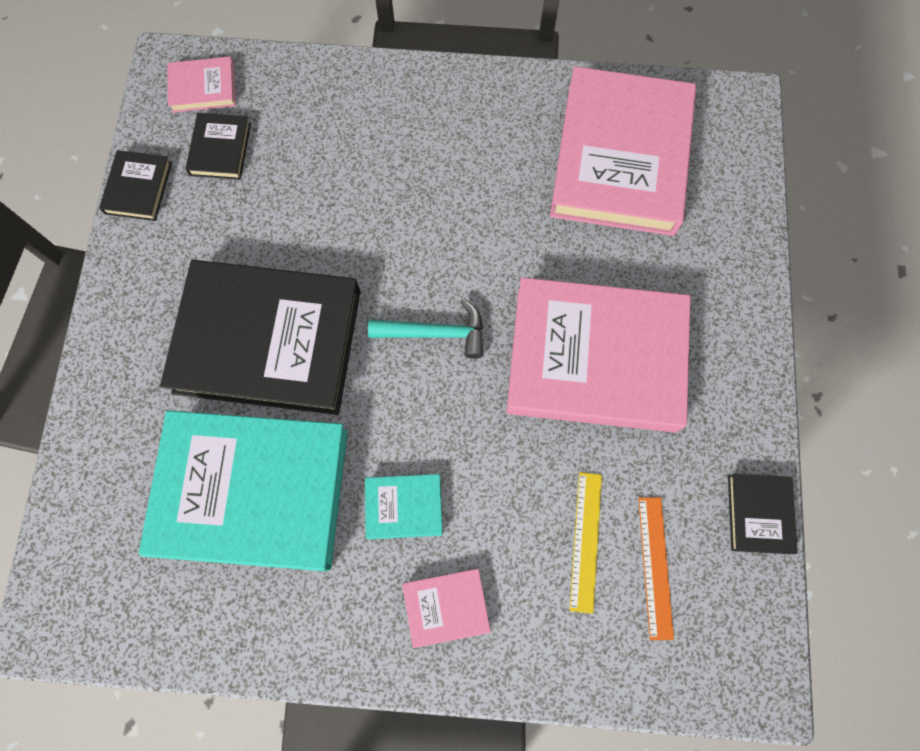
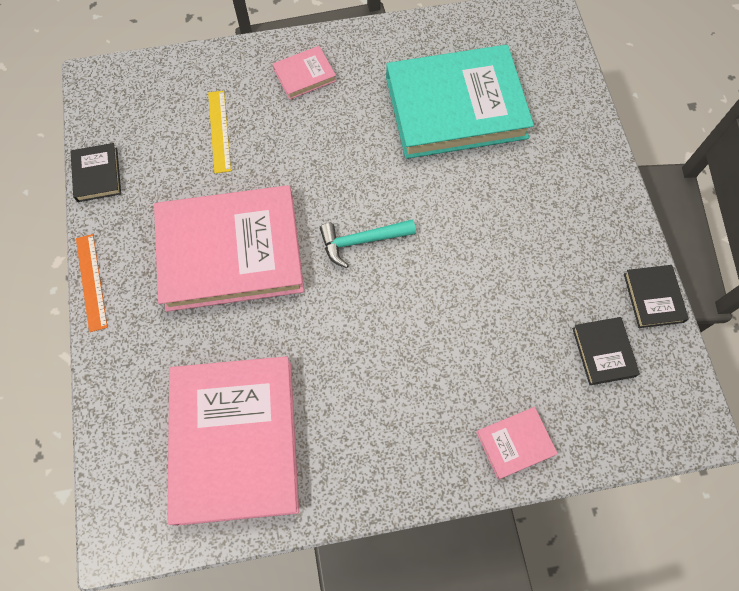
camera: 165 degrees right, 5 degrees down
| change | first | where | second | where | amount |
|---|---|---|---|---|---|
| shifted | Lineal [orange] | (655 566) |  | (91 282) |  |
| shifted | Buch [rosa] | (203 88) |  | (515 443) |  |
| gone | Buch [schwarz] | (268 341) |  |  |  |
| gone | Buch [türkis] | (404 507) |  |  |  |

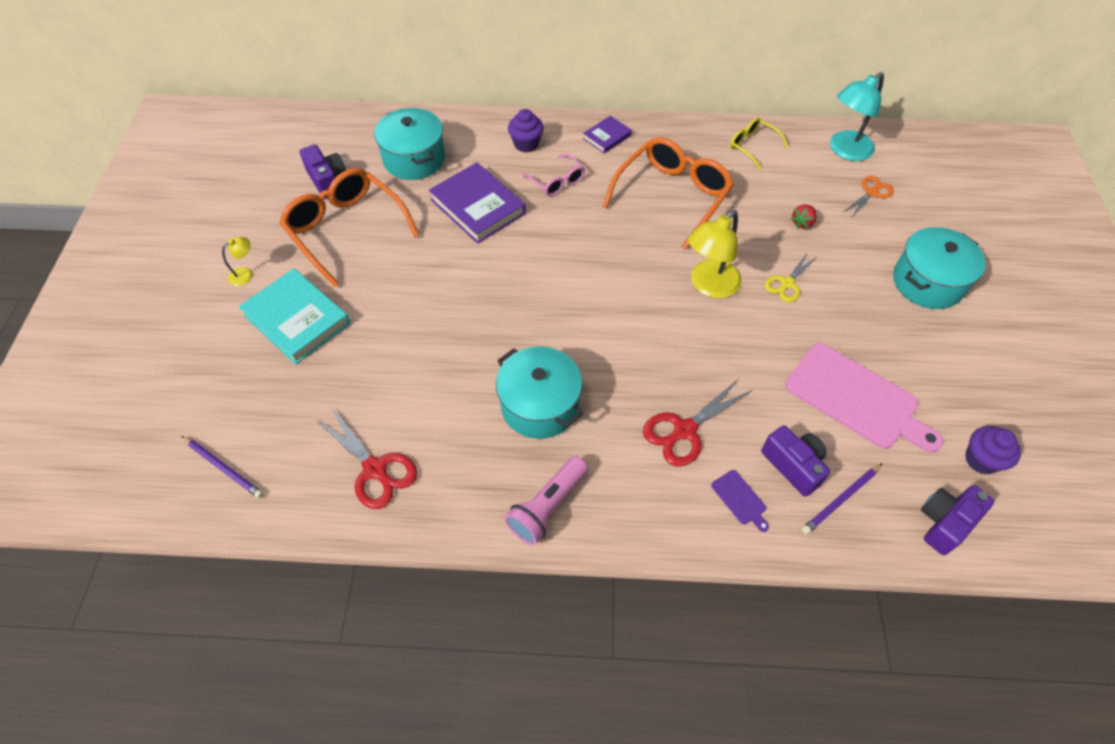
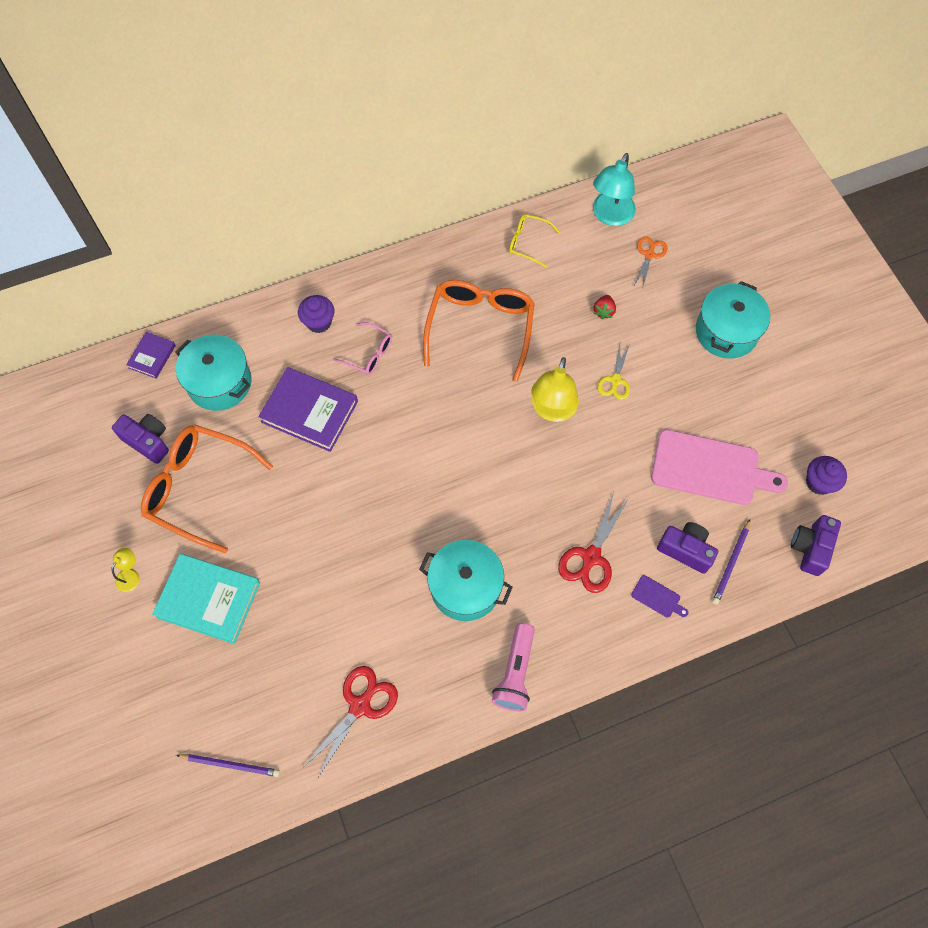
camera: 25 degrees left, 10 degrees up
| change | first | where | second | where | amount |
|---|---|---|---|---|---|
| shifted | Buch [lila] | (607 137) |  | (152 356) |  |
| rotated | Schere [rot] | (375 469) |  | (360 706) | 75 degrees counterclockwise |

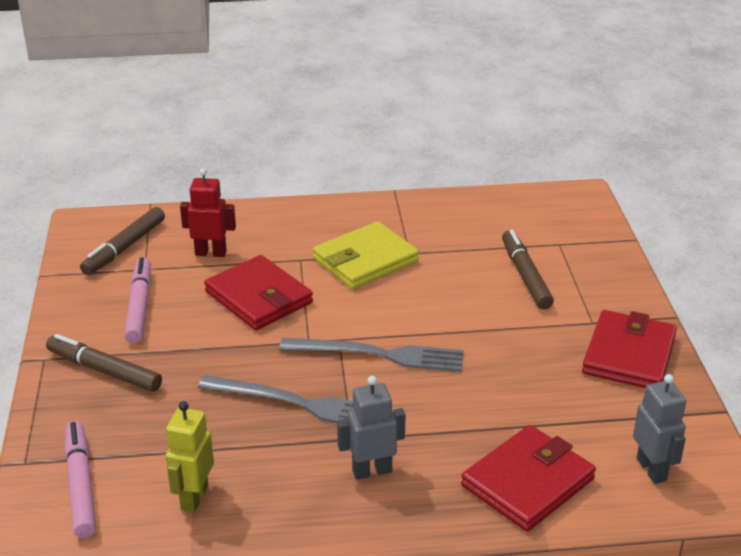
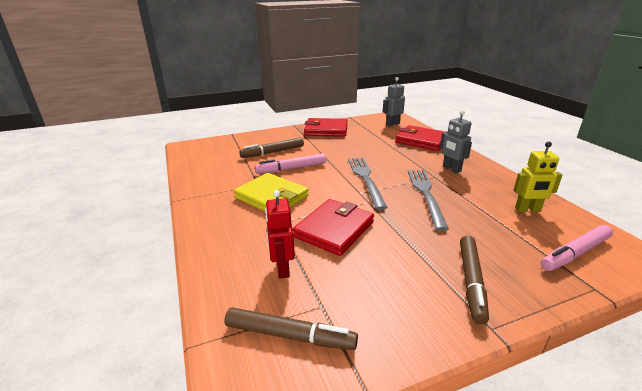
camera: 105 degrees left, 5 degrees down
| change | first | where | second | where | amount |
|---|---|---|---|---|---|
| shifted | Filzstift [rosa] | (140 306) |  | (291 168) |  |

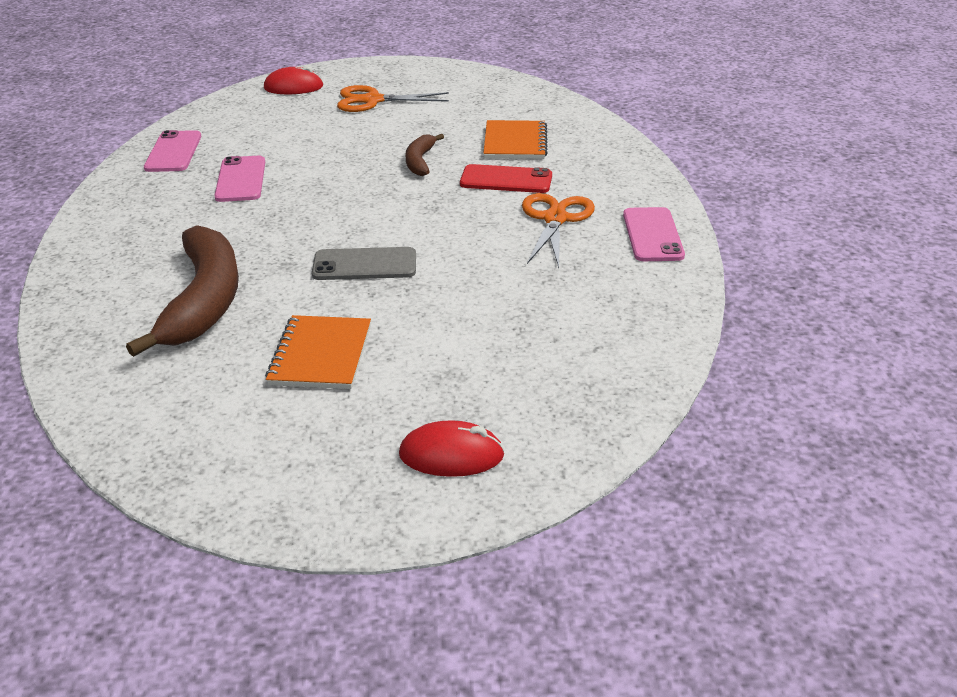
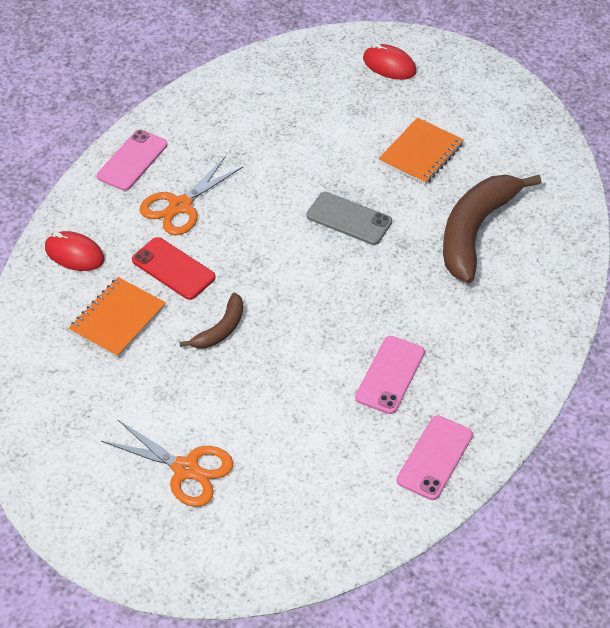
camera: 150 degrees left, 15 degrees up
| change | first | where | second | where | amount |
|---|---|---|---|---|---|
| shifted | Computermaus [rot] | (293 87) |  | (74 254) |  |

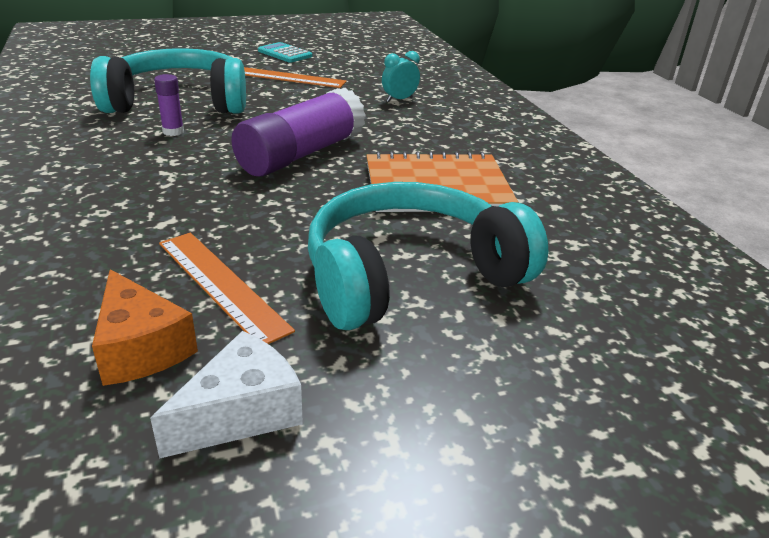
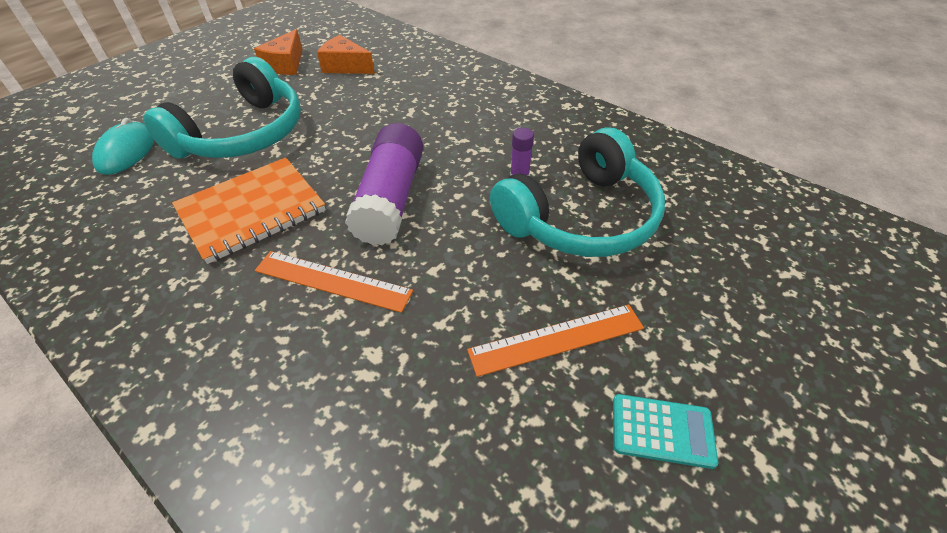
camera: 150 degrees right, 15 degrees up
| change | first | where | second | where | amount |
|---|---|---|---|---|---|
| new |  |  | Computermaus [türkis] | (126 152) |  |
| repainted | Käse [weiß] | (241 412) | Käse [orange] | (286 65) |  |
| shifted | Lineal [orange] | (221 284) |  | (333 280) |  |
| gone | Wecker [türkis] | (399 100) |  |  |  |

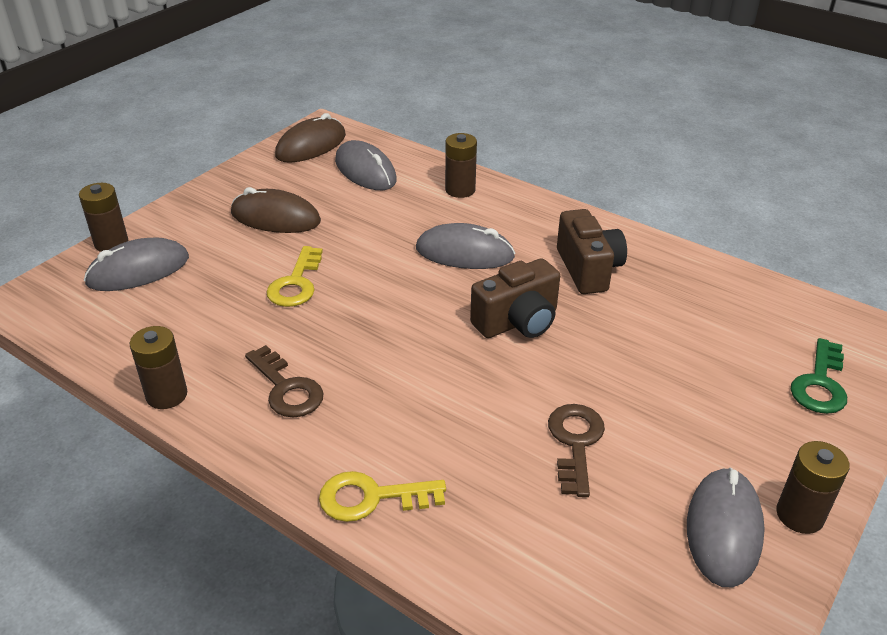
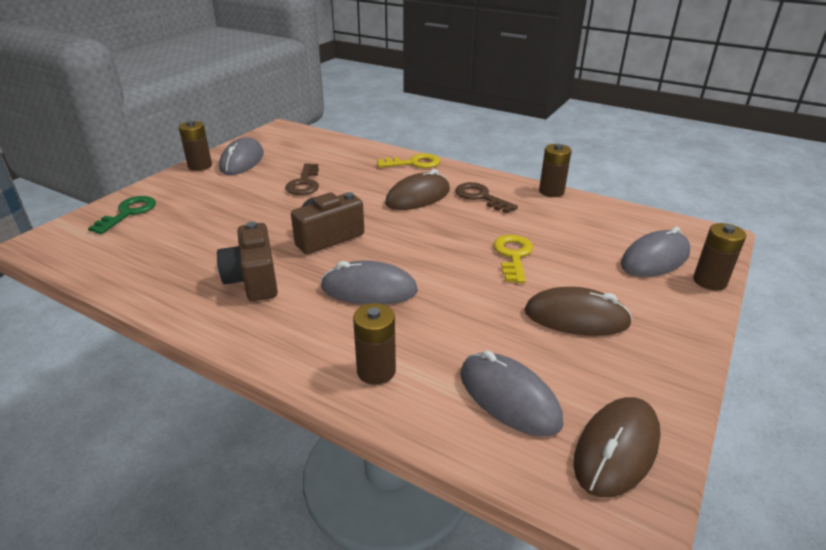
camera: 175 degrees right, 5 degrees down
| change | first | where | second | where | amount |
|---|---|---|---|---|---|
| new |  |  | Computermaus [braun] | (418 197) |  |

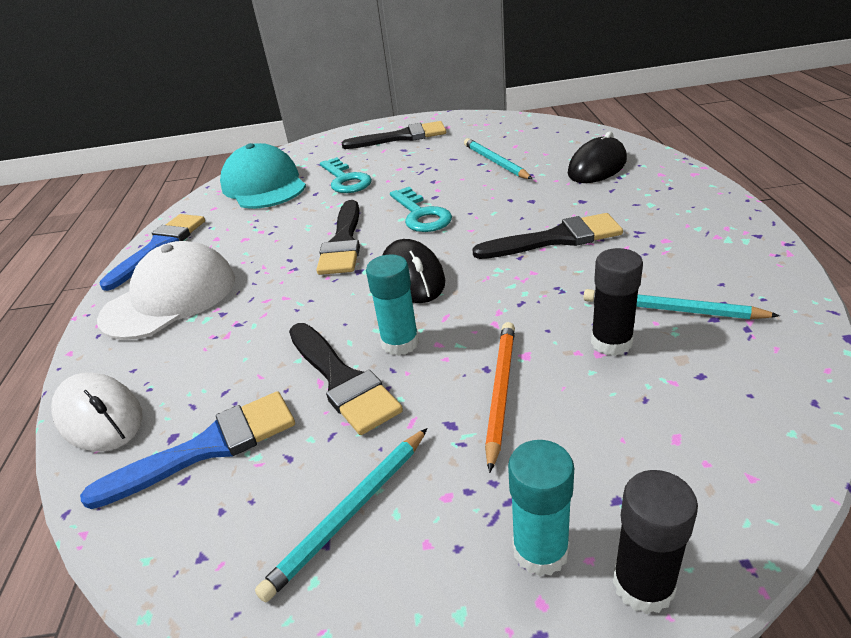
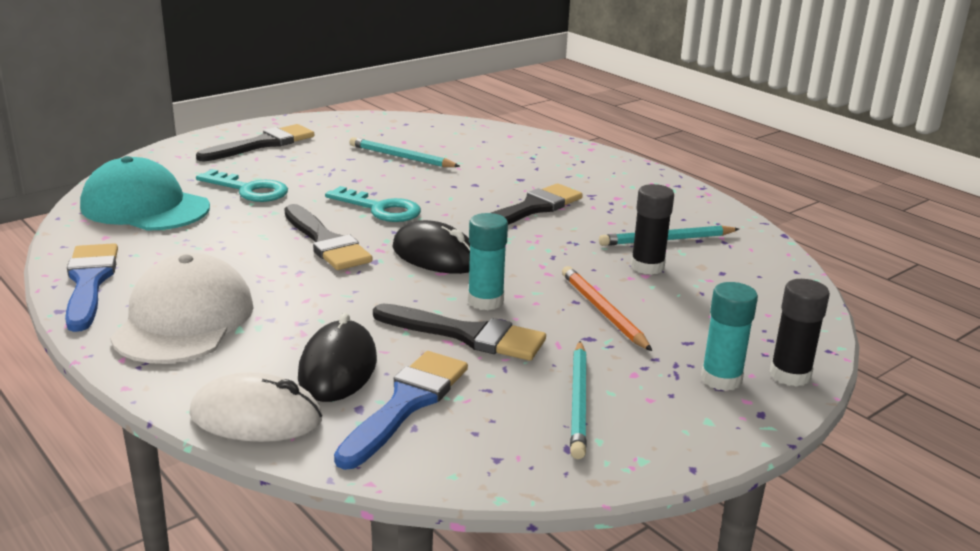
camera: 40 degrees left, 10 degrees down
| change | first | where | second | where | amount |
|---|---|---|---|---|---|
| shifted | Computermaus [schwarz] | (597 167) |  | (338 368) |  |

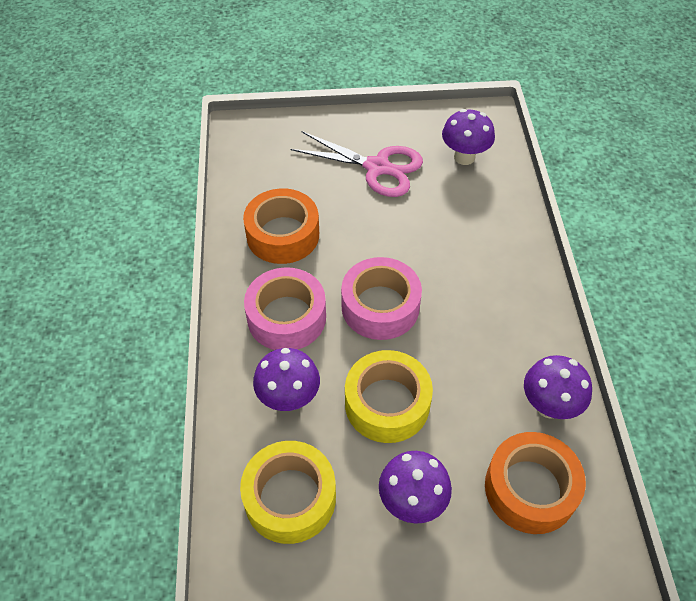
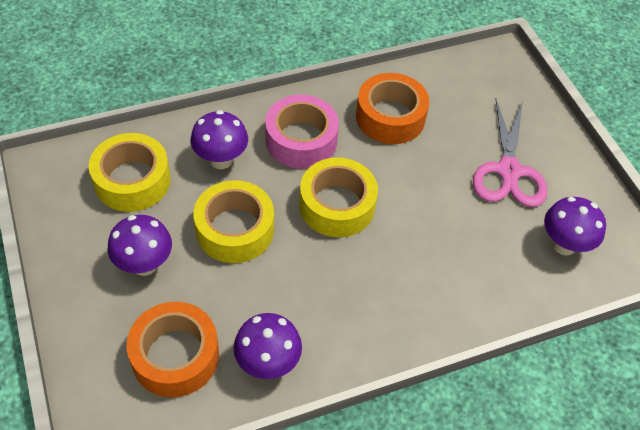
camera: 70 degrees right, 0 degrees up
| change | first | where | second | where | amount |
|---|---|---|---|---|---|
| repainted | Klebeband [rosa] | (380 306) | Klebeband [gelb] | (337 205) |  |

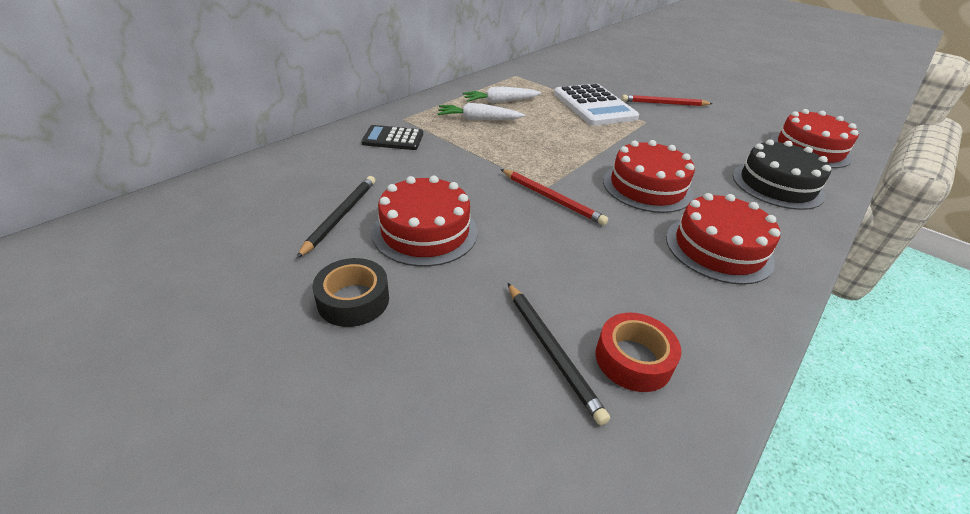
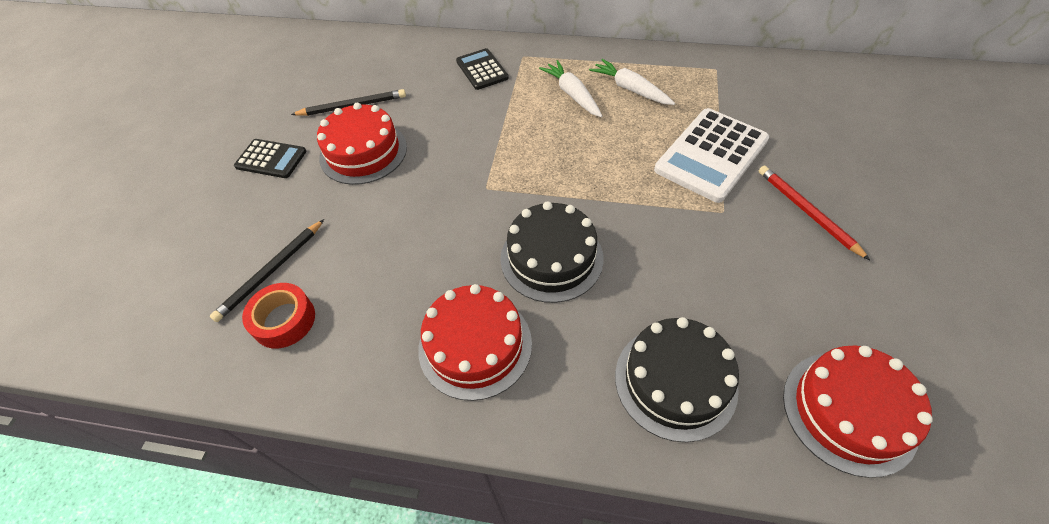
camera: 65 degrees right, 15 degrees up
| change | first | where | second | where | amount |
|---|---|---|---|---|---|
| swapped | Klebeband [schwarz] | (353 300) | Taschenrechner [schwarz] | (271 159) |  |
| repainted | Kuchen [rot] | (647 187) | Kuchen [schwarz] | (551 258) |  |
| gone | Bleistift [rot] | (552 198) |  |  |  |

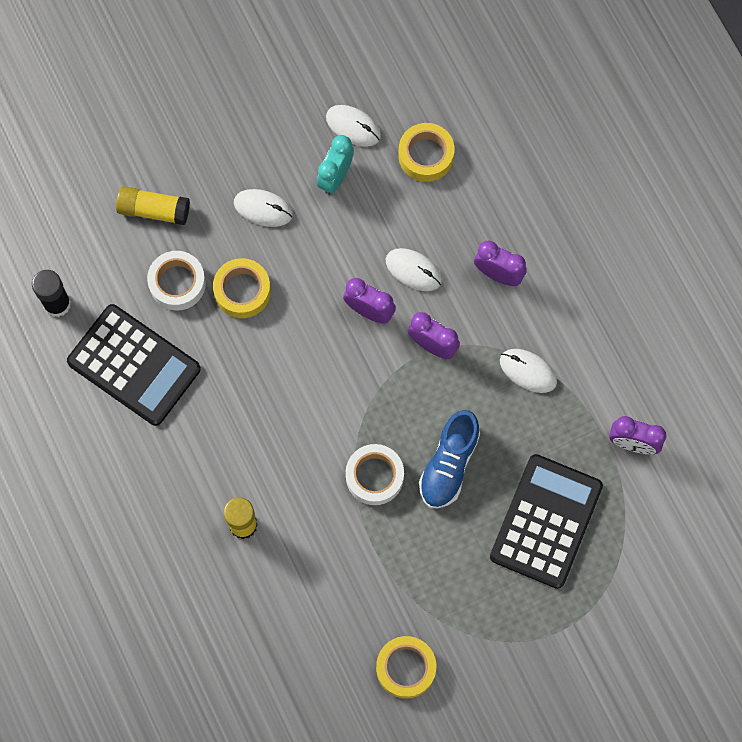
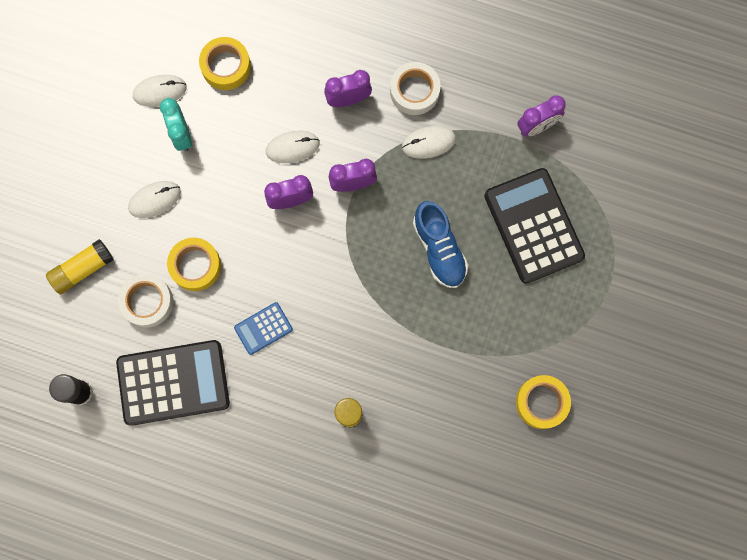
camera: 45 degrees left, 5 degrees up
| change | first | where | second | where | amount |
|---|---|---|---|---|---|
| new |  |  | Taschenrechner [blau] | (263 328) |  |
| shifted | Klebeband [weiß] | (374 476) |  | (414 91) |  |

